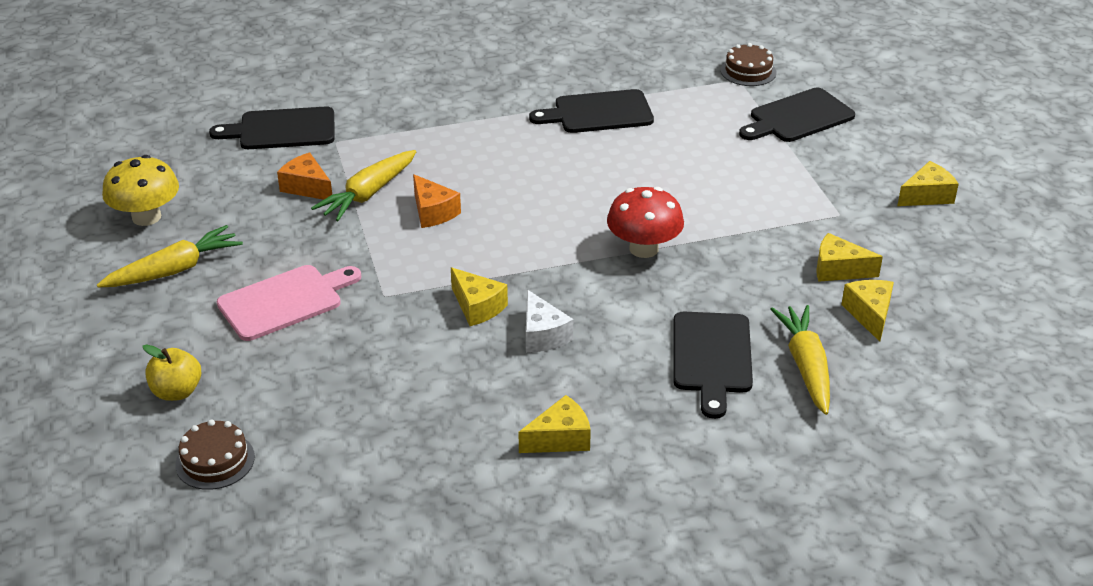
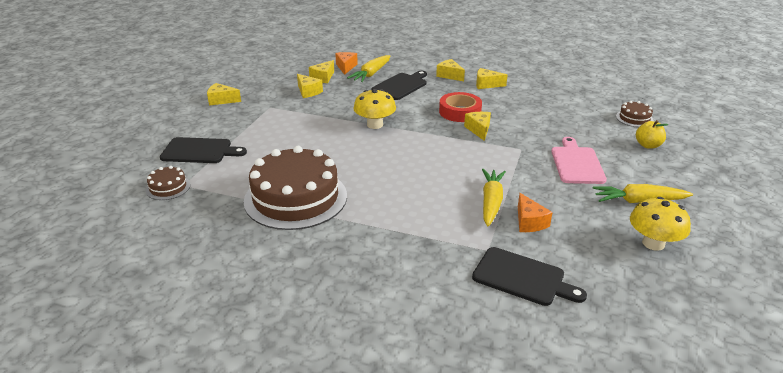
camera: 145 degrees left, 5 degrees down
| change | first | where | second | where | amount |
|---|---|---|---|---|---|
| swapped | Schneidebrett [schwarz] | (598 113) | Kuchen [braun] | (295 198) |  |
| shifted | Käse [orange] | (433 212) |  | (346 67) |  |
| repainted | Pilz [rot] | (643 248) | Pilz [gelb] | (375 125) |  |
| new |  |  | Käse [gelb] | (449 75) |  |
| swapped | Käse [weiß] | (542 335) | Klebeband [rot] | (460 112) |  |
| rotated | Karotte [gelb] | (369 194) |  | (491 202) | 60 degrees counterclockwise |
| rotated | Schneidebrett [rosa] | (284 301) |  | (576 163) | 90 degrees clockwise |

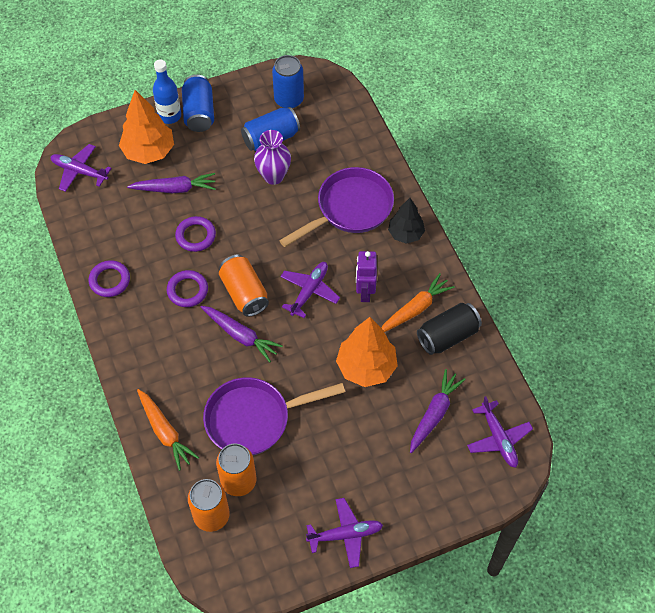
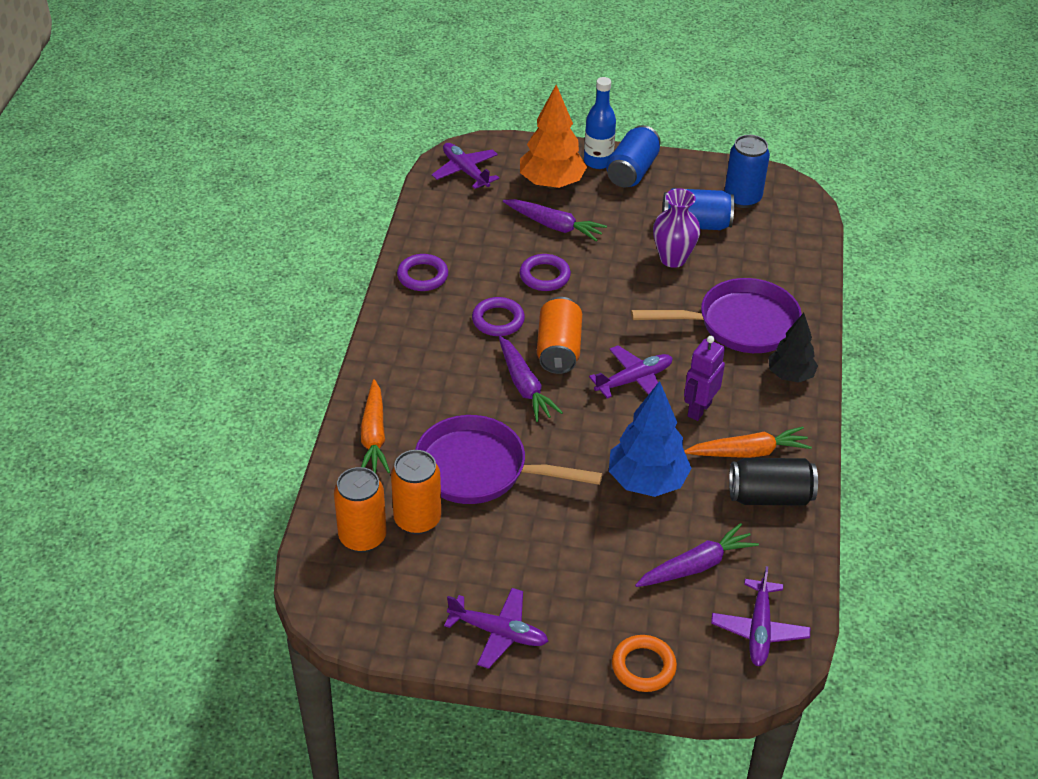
camera: 30 degrees right, 15 degrees down
| change | first | where | second | where | amount |
|---|---|---|---|---|---|
| repainted | Baum [orange] | (366 367) | Baum [blau] | (647 481) |  |
| new |  |  | Ring [orange] | (643 666) |  |

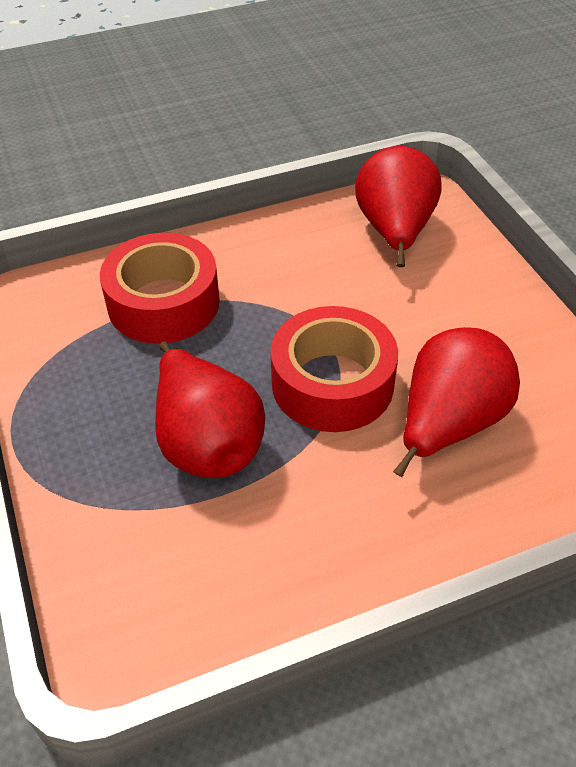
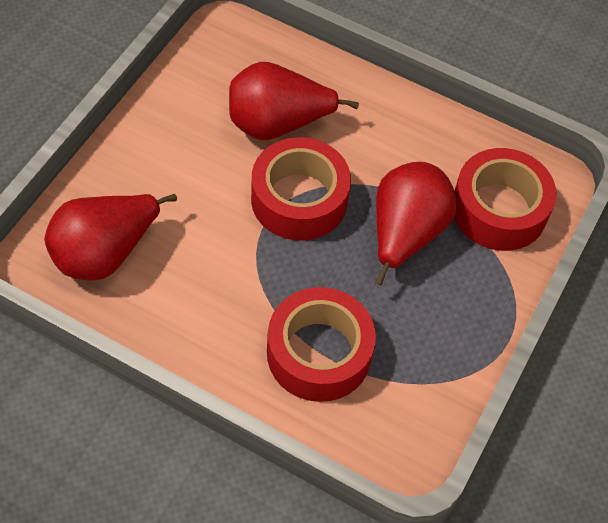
camera: 135 degrees left, 10 degrees up
| change | first | where | second | where | amount |
|---|---|---|---|---|---|
| new |  |  | Klebeband [rot] | (499 209) |  |

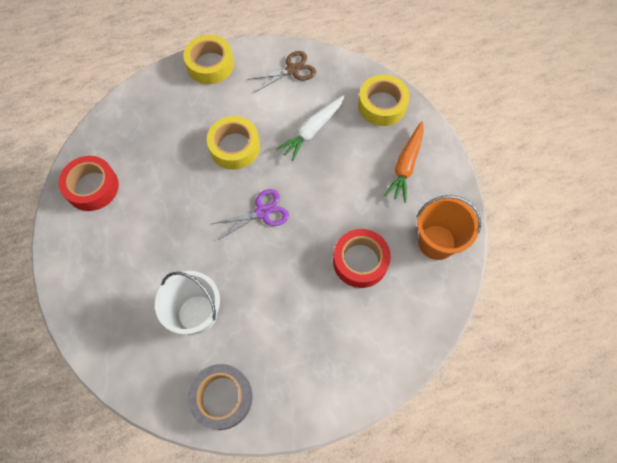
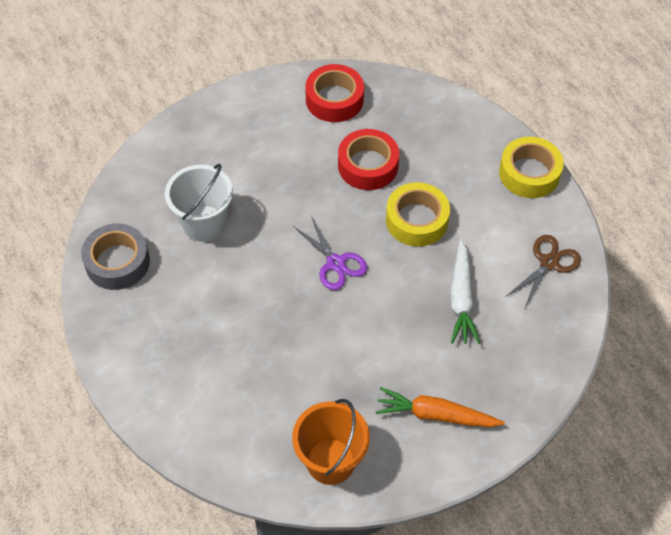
camera: 80 degrees right, 10 degrees down
| change | first | where | second | where | amount |
|---|---|---|---|---|---|
| shifted | Klebeband [rot] | (360 261) |  | (368 165) |  |
| rotated | Karotte [weiß] | (312 130) |  | (461 299) | 120 degrees counterclockwise |
| rotated | Schere [braun] | (292 70) |  | (549 263) | 105 degrees counterclockwise |
| gone | Klebeband [gelb] | (382 105) |  |  |  |

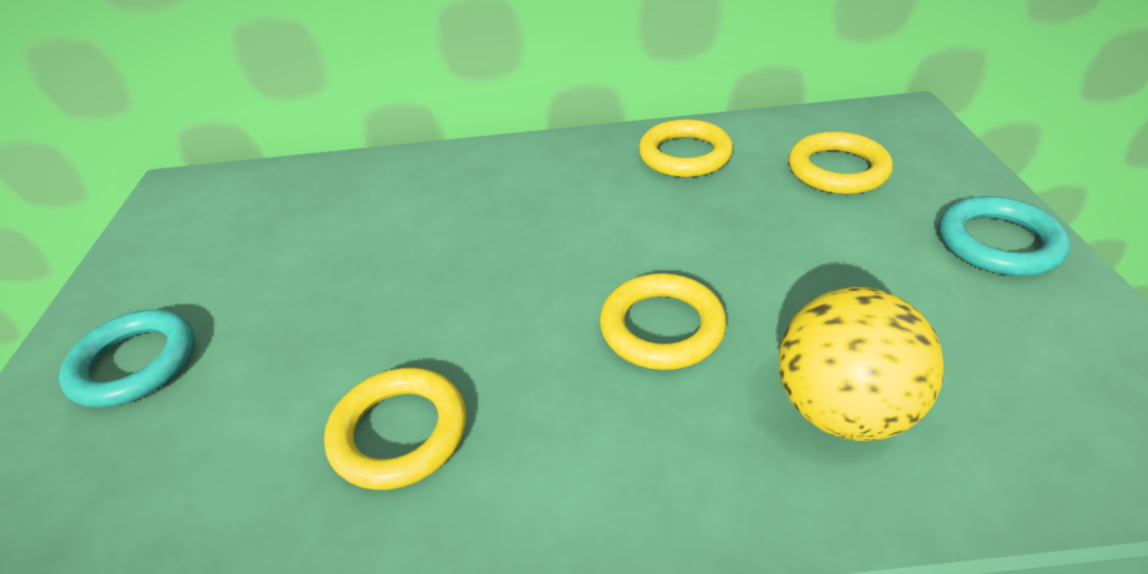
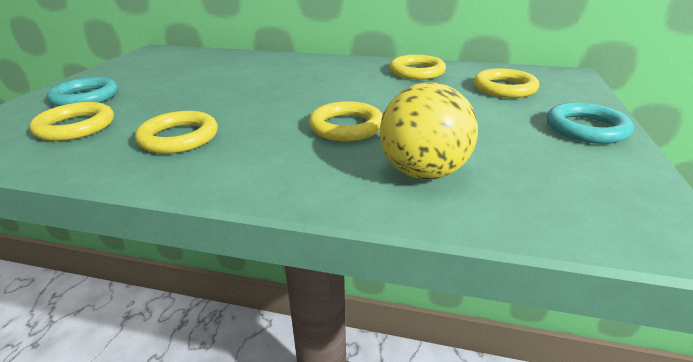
camera: 15 degrees right, 10 degrees down
| change | first | where | second | where | amount |
|---|---|---|---|---|---|
| new |  |  | Ring [gelb] | (75 127) |  |

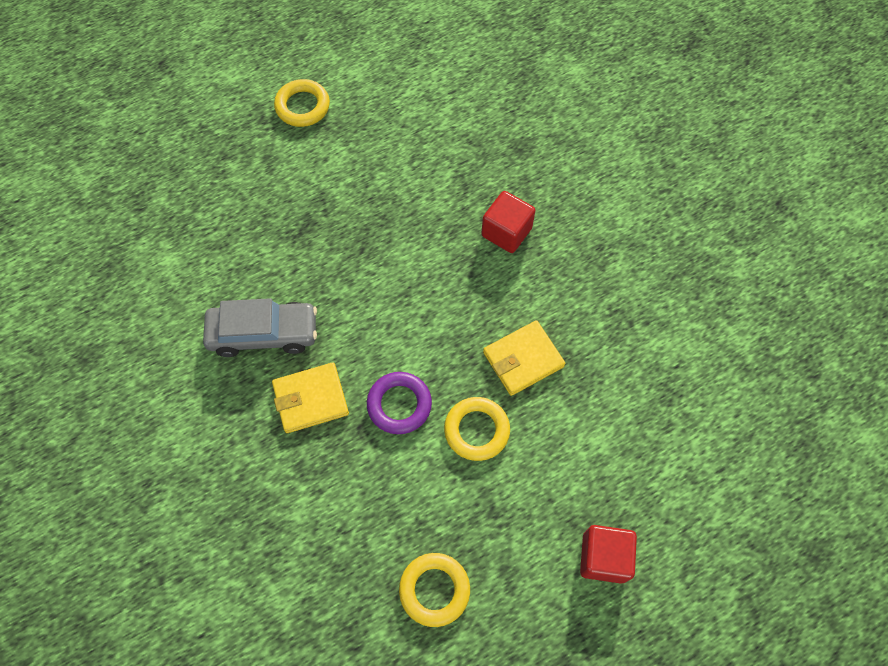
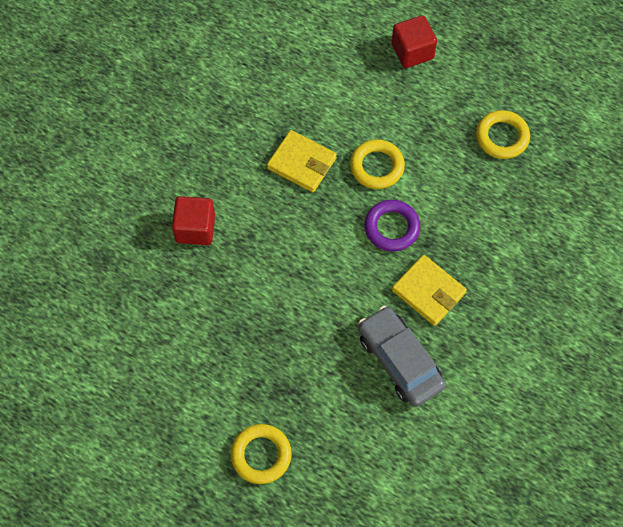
camera: 120 degrees left, 0 degrees up
| change | first | where | second | where | amount |
|---|---|---|---|---|---|
| shifted | Ring [gelb] | (302 106) |  | (261 455) |  |

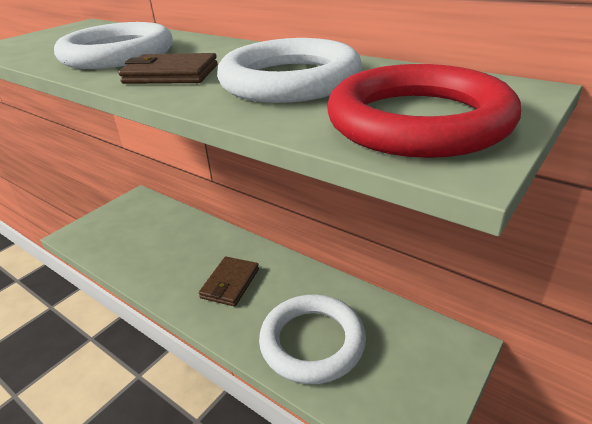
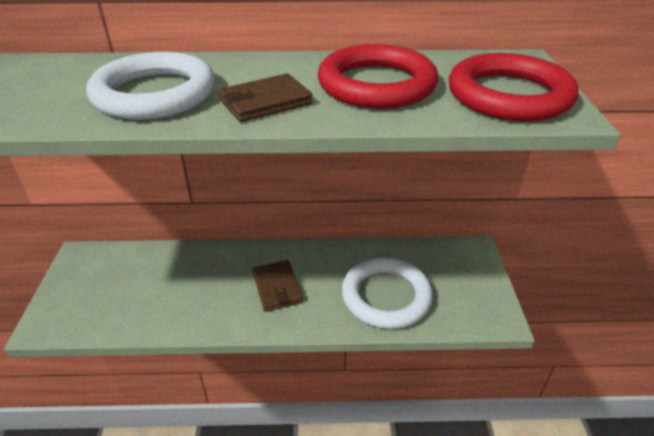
camera: 40 degrees left, 5 degrees up
| change | first | where | second | where | amount |
|---|---|---|---|---|---|
| repainted | Ring [weiß] | (290 80) | Ring [rot] | (376 84) |  |

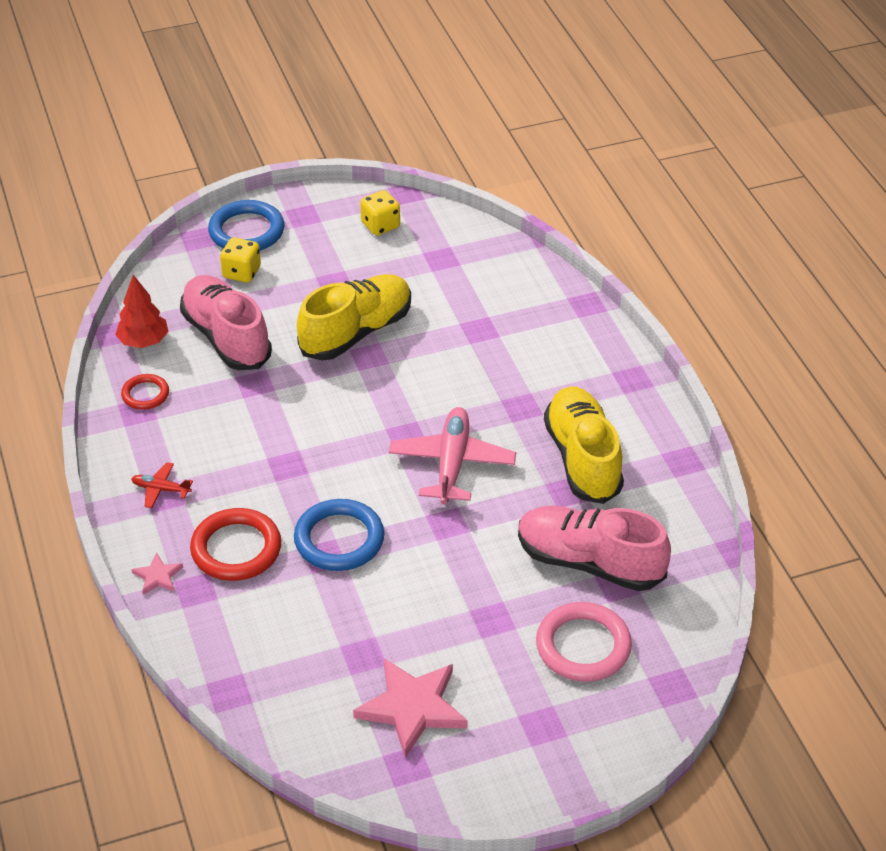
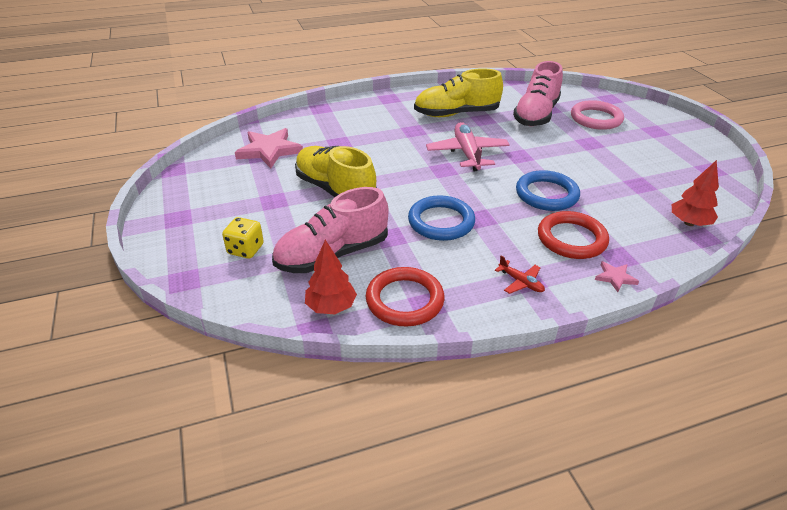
camera: 90 degrees left, 5 degrees down
| change | first | where | second | where | amount |
|---|---|---|---|---|---|
| shifted | Stern [rosa] | (412 708) |  | (269 150) |  |
| scaled | Ring [rot] | (145 394) |  | (404 300) | x1.75 |
| shifted | Ring [blau] | (246 231) |  | (441 222) |  |
| rotated | Flugzeug [rosa] | (452 463) |  | (467 153) | 75 degrees clockwise |
| rotated | Flugzeug [rot] | (161 489) |  | (520 282) | 60 degrees counterclockwise |
| new |  |  | Baum [rot] | (689 223) |  |
| gone | Spielwürfel [gelb] | (380 225) |  |  |  |

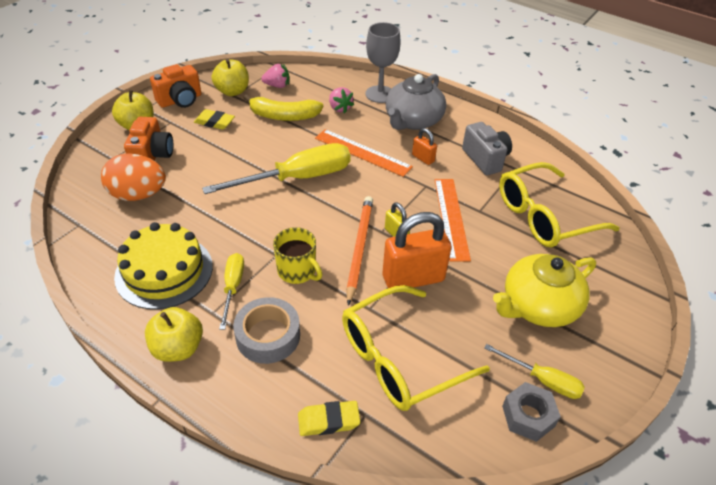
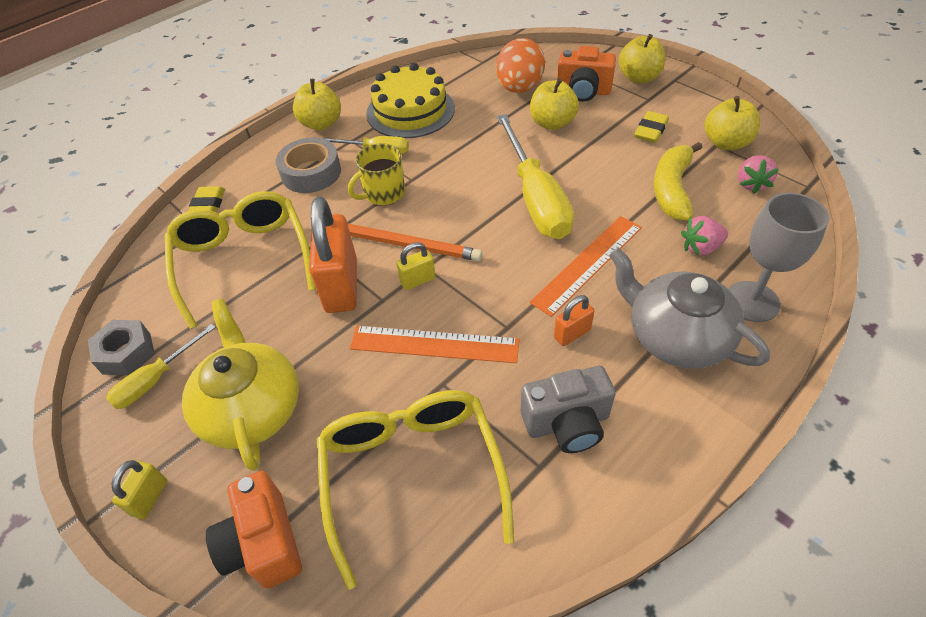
camera: 105 degrees right, 5 degrees up
| change | first | where | second | where | amount |
|---|---|---|---|---|---|
| new |  |  | Vorhängeschloss [gelb] | (150 498) |  |
| shifted | Kamera [orange] | (180 100) |  | (264 543) |  |
| new |  |  | Apfel [gelb] | (552 123) |  |

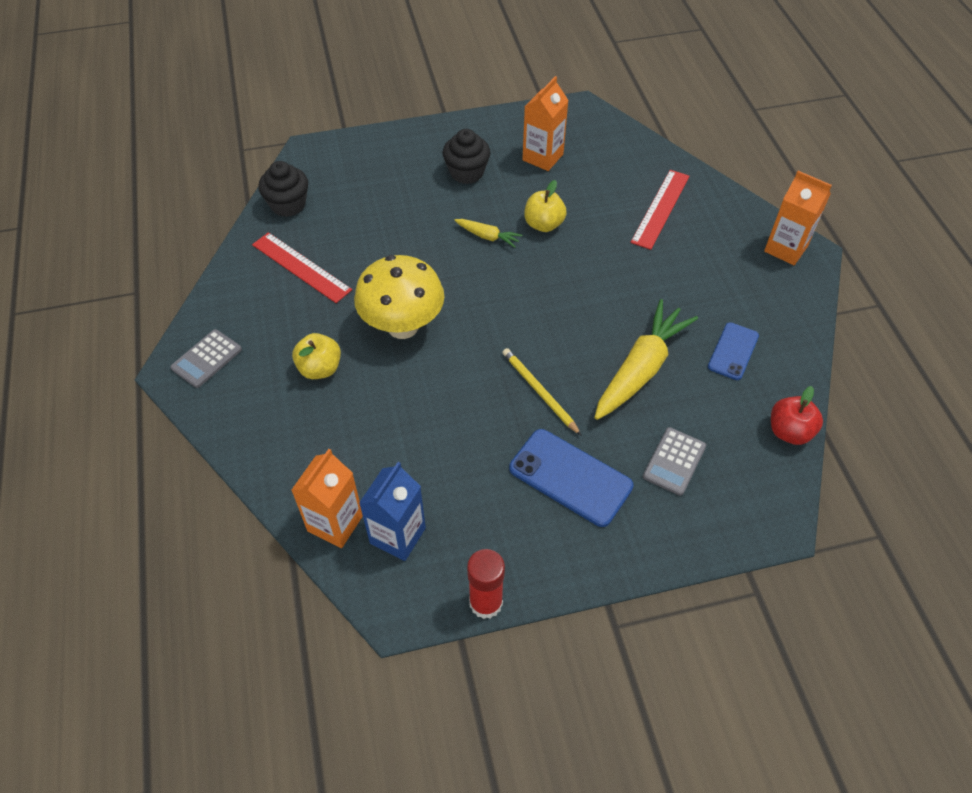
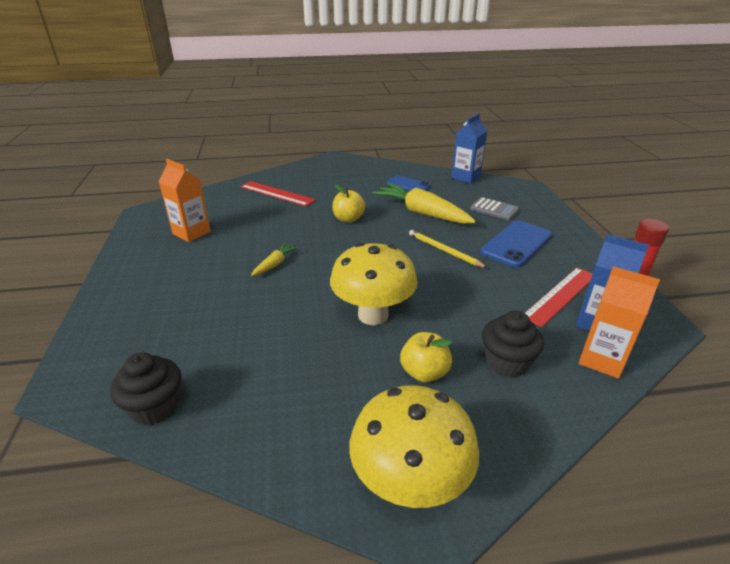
camera: 85 degrees left, 20 degrees down
| change | first | where | second | where | amount |
|---|---|---|---|---|---|
| shifted | Apfel [gelb] | (543 224) |  | (348 219) |  |
| swapped | Taschenrechner [grau] | (207 359) | Pilz [gelb] | (410 484) |  |
| rotated | Bleistift [gelb] | (539 392) |  | (444 250) | 75 degrees clockwise |
| swapped | Apfel [rot] | (789 431) | Getränkekarton [blau] | (465 177) |  |
| shifted | Muffin [schwarz] | (466 172) |  | (506 362) |  |
| shifted | Lineal [rot] | (301 267) |  | (560 295) |  |
| gone | Getränkekarton [orange] | (785 249) |  |  |  |

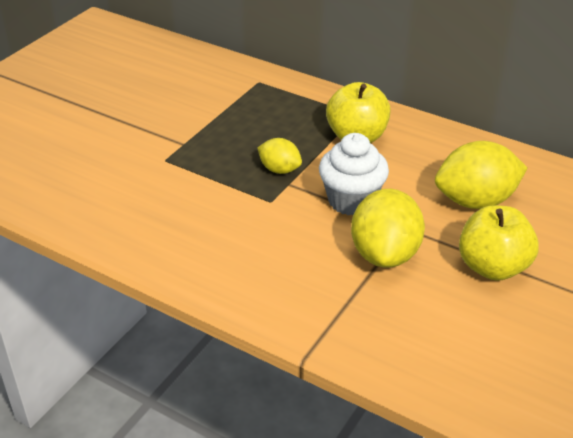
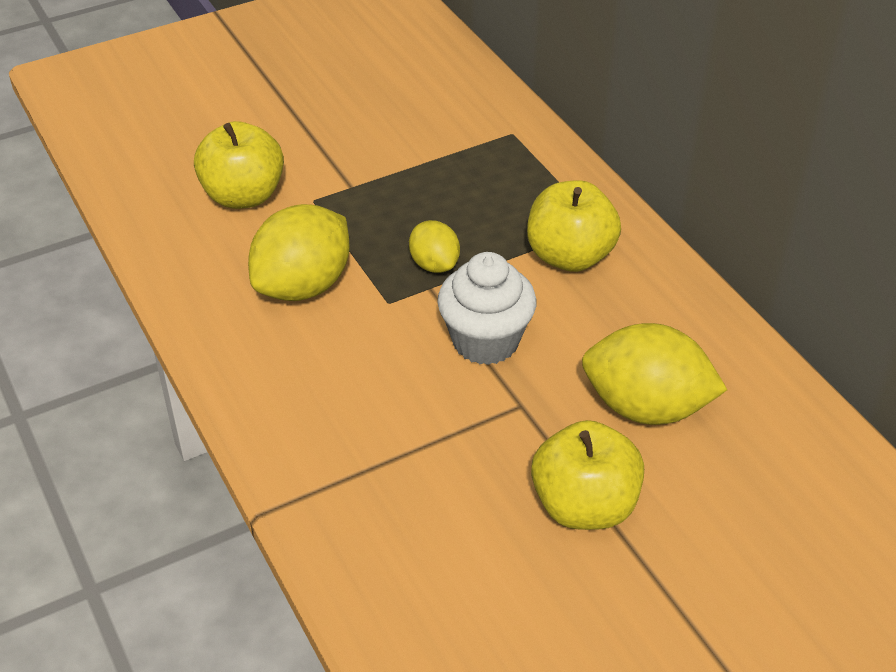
camera: 30 degrees right, 5 degrees up
| change | first | where | second | where | amount |
|---|---|---|---|---|---|
| new |  |  | Apfel [gelb] | (243 196) |  |
| shifted | Zitrone [gelb] | (385 254) |  | (303 286) |  |

